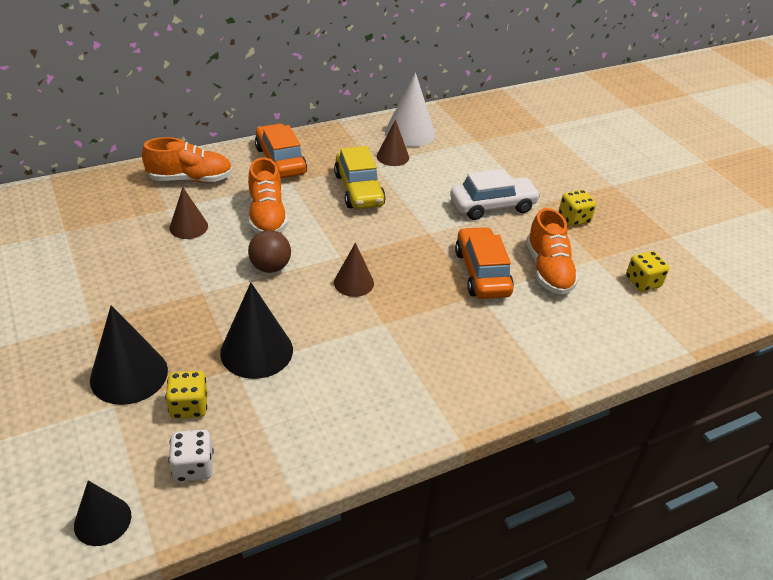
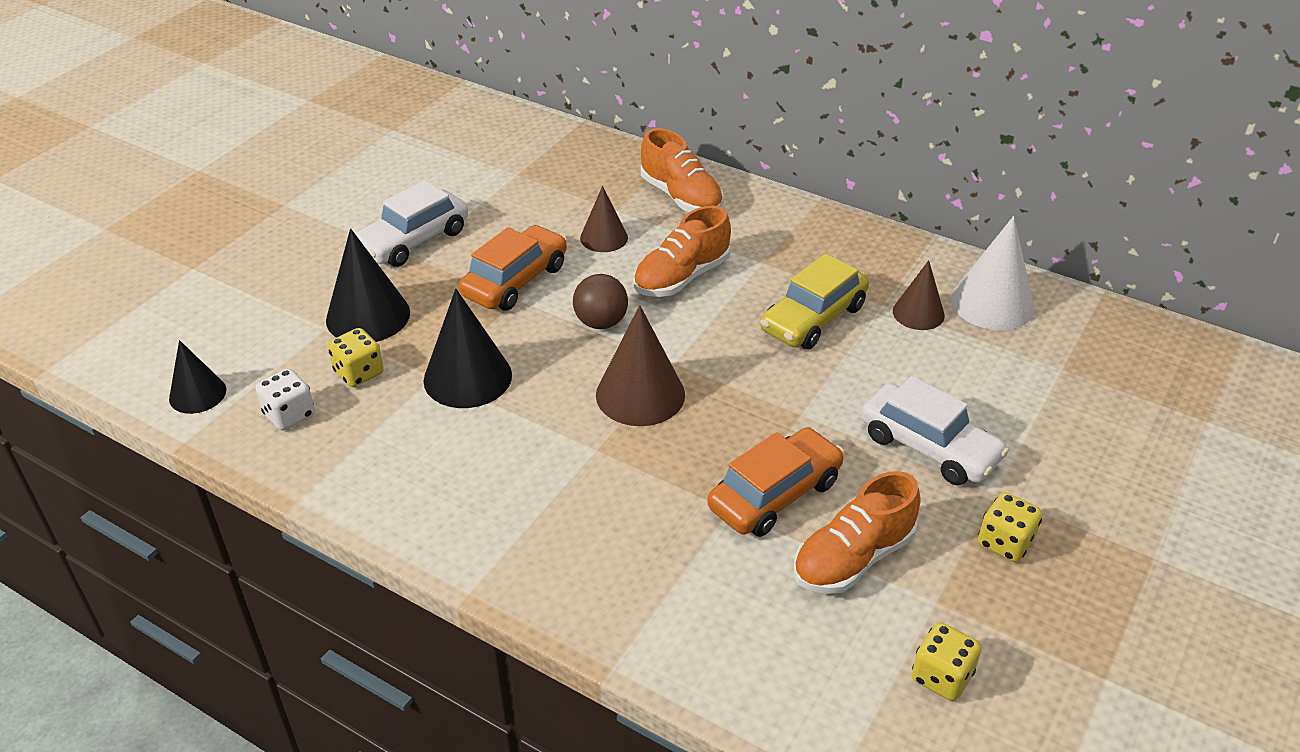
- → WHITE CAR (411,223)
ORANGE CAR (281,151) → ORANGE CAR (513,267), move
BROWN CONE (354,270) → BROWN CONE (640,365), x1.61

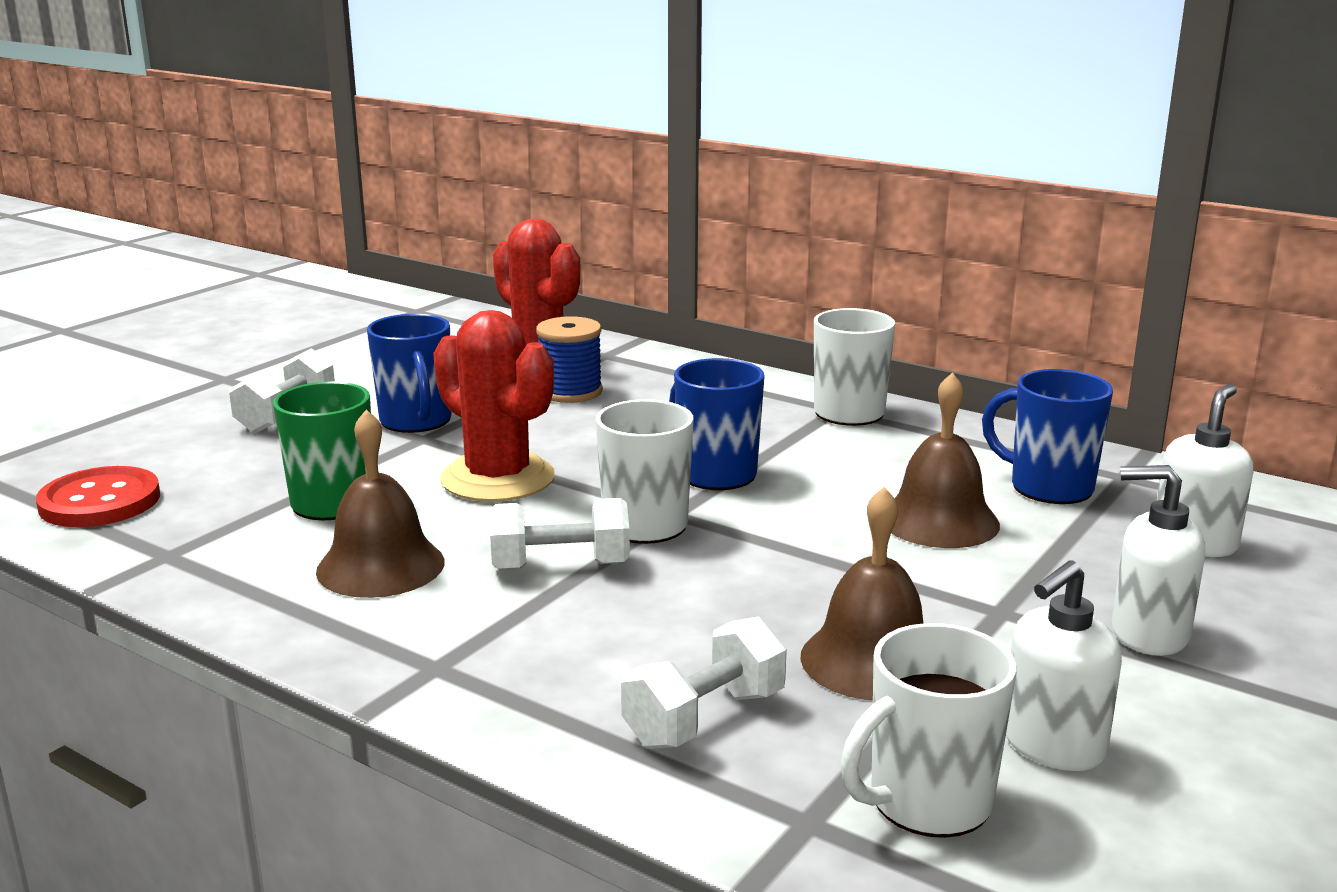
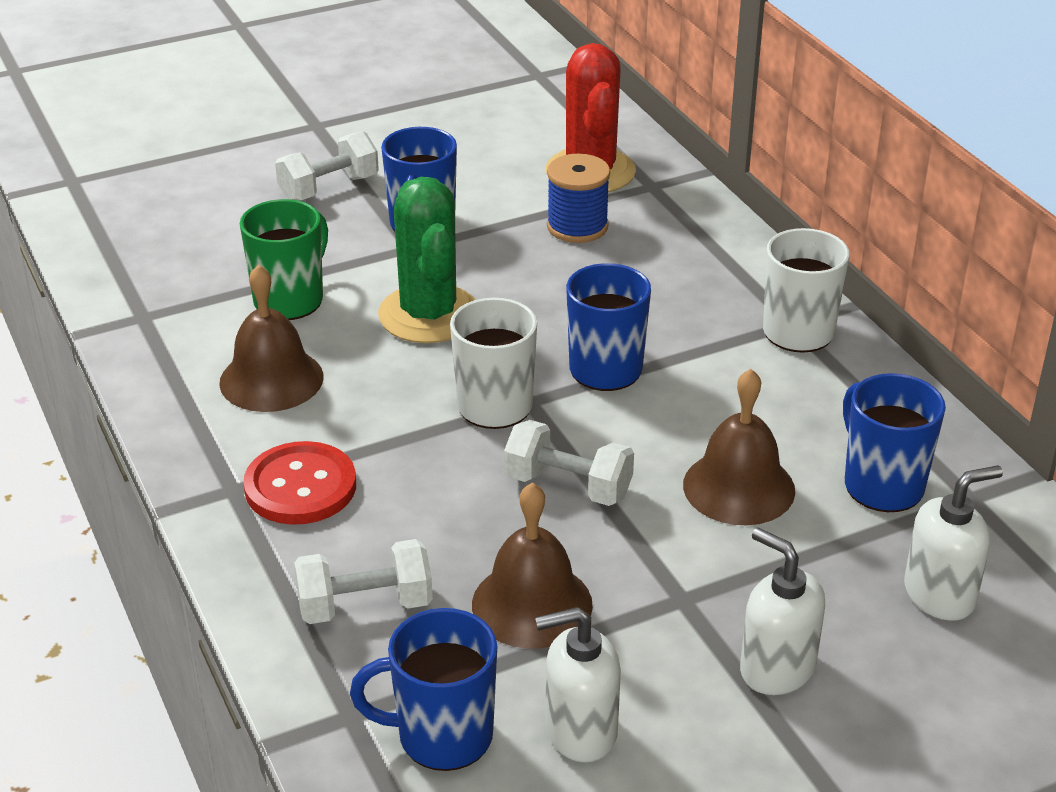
RED BUTTON (98,496) → RED BUTTON (299,483), move
WHITE MUG (928,730) → BLUE MUG (423,689)
RED CACTUS (494,406) → GREEN CACTUS (426,260)
WHITE DUMBBELL (560,534) → WHITE DUMBBELL (569,463), move

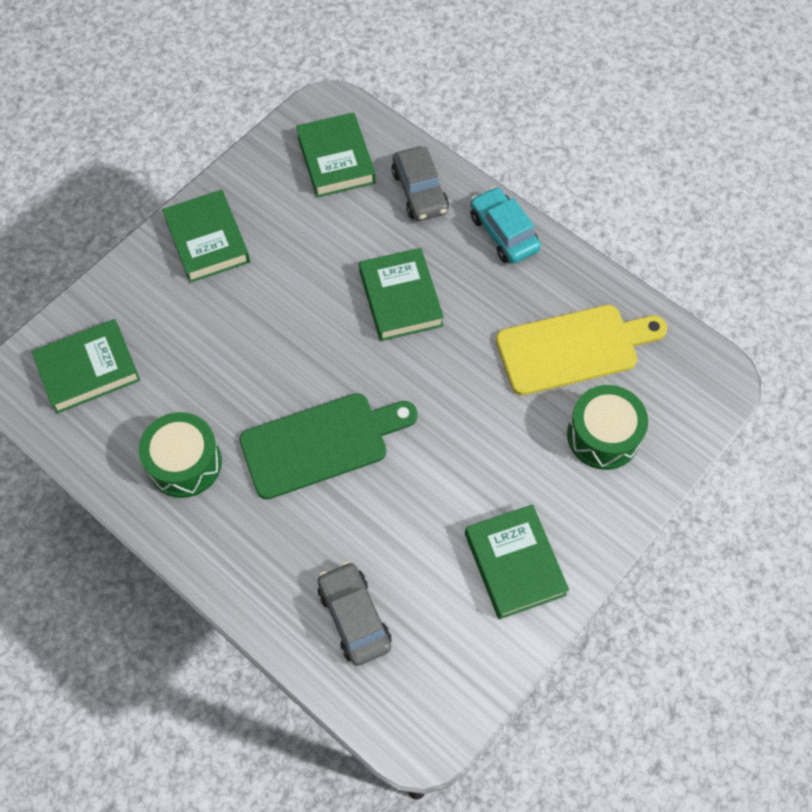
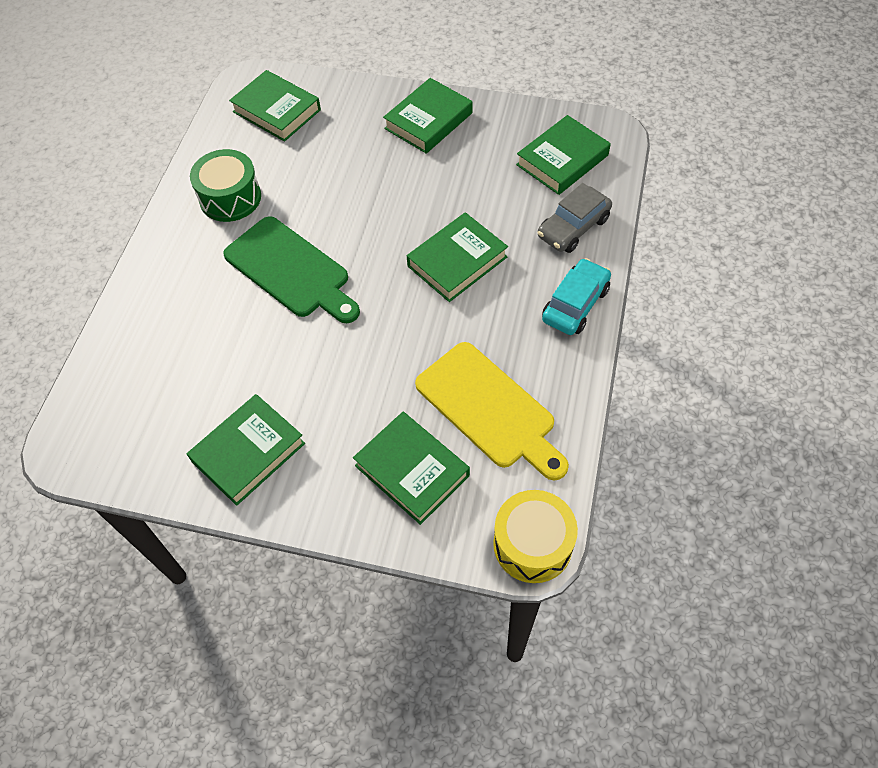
GREEN DRUM (607,427) → GREEN BOOK (411,468)
- → YELLOW DRUM (535,536)
GREY CAR (355,613) → -

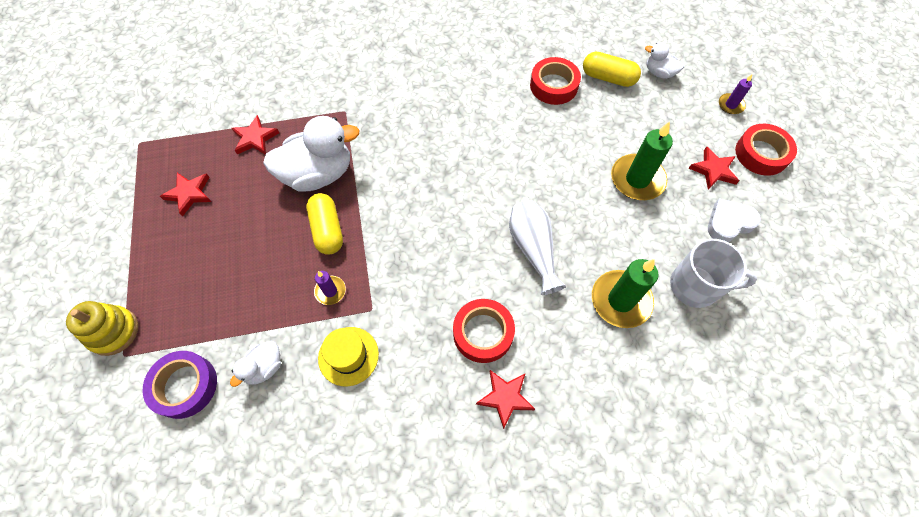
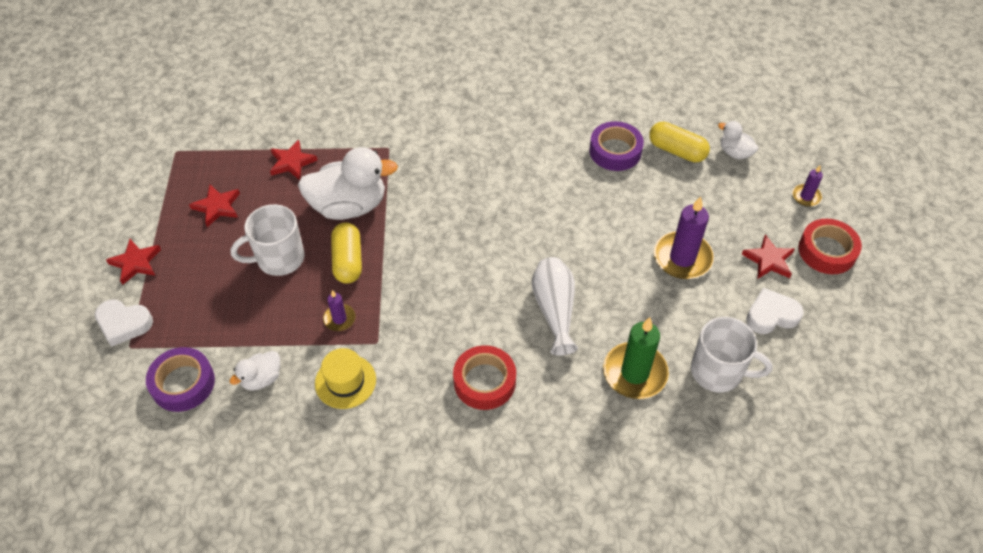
YELLOW STACKING TOY (102,328) → WHITE HEART (124,323)
RED STAR (505,399) → RED STAR (133,262), move
- → WHITE MUG (268,240)
RED TAPE (555,81) → PURPLE TAPE (616,146)
GREEN CANDLE (642,160) → PURPLE CANDLE (684,237)

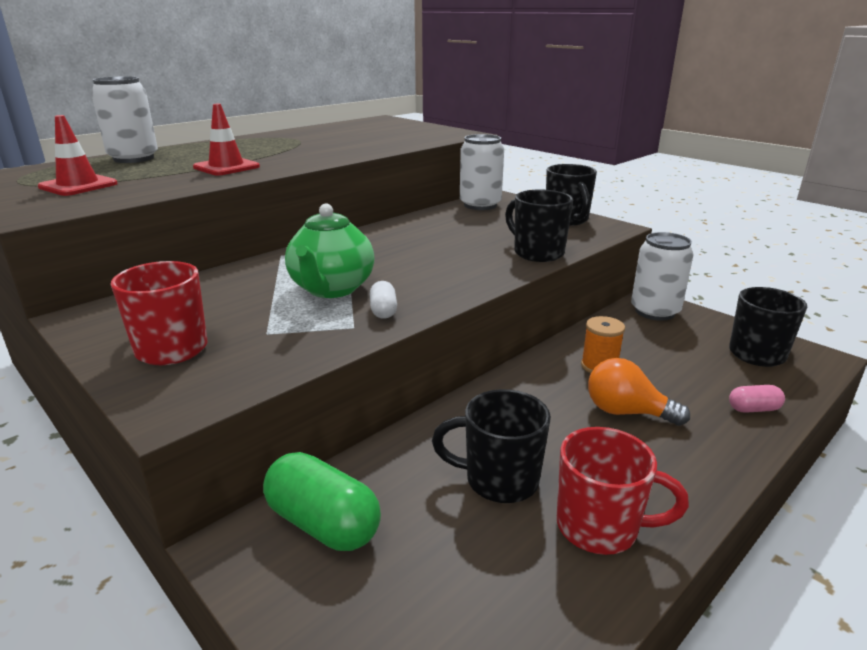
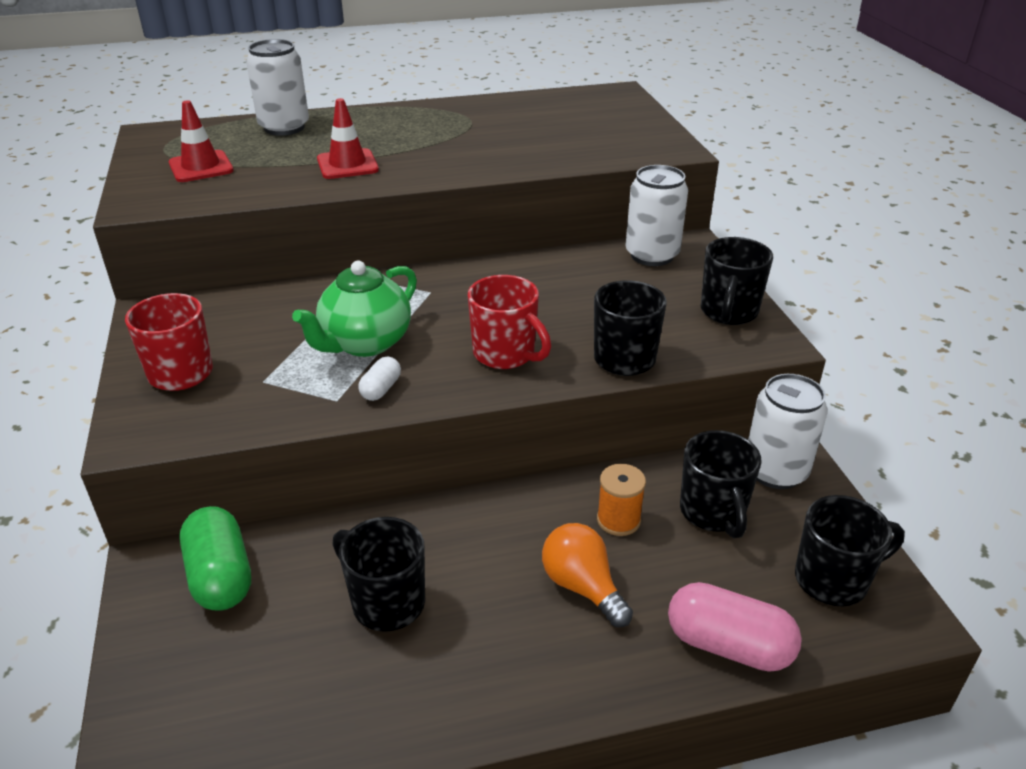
RED MUG (623,491) → RED MUG (509,322), move
PINK CAPSULE (757,399) → PINK CAPSULE (735,627), x1.94
- → BLACK MUG (721,484)

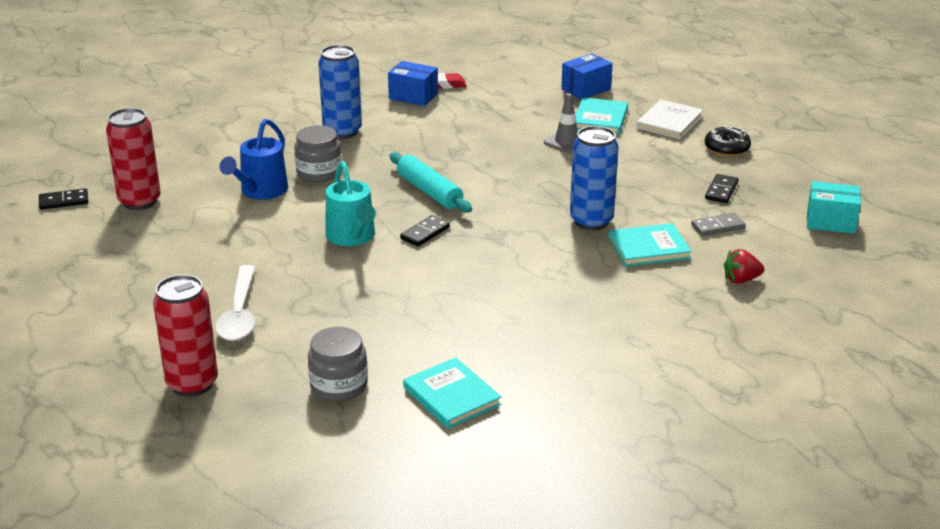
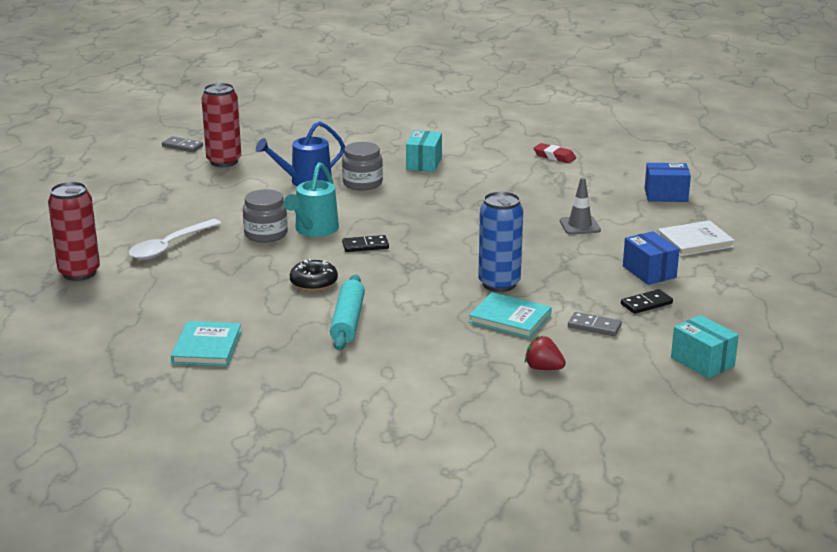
BLACK DOMINO (63,199) → GREY DOMINO (182,144)
GREY JAR (338,364) → GREY JAR (265,216), move
BLACK DONUT (728,141) → BLACK DONUT (314,275), move
TURQUOISE ROLLING PIN (431,182) → TURQUOISE ROLLING PIN (347,312), move
BLUE CAN (340,92) → TURQUOISE BOX (424,151)
BLUE BOX (413,83) → BLUE BOX (651,258), move
TURQUOISE BOOK (601,115) → -

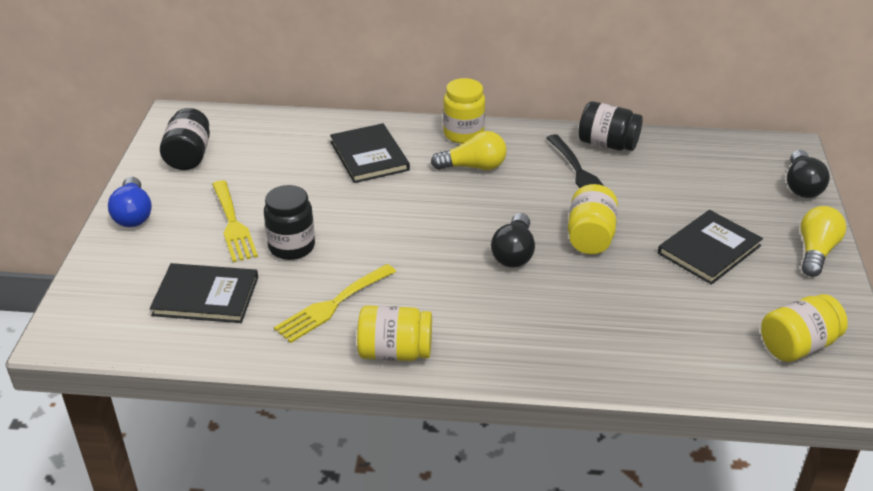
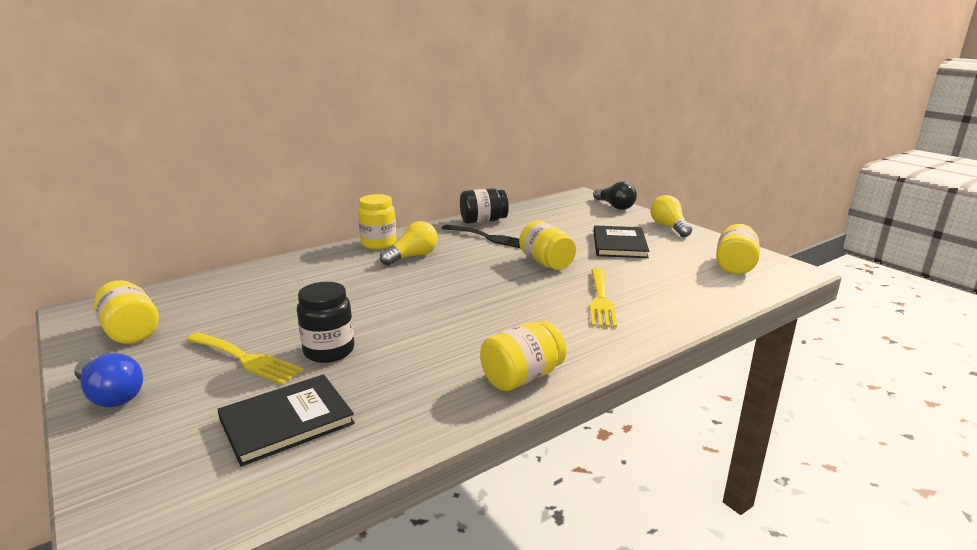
BLACK JAR (185,139) → YELLOW JAR (126,312)
YELLOW FORK (335,303) → YELLOW FORK (603,298), move
BLACK BOOK (370,153) → -
BLACK LIGHT BULB (513,240) → -

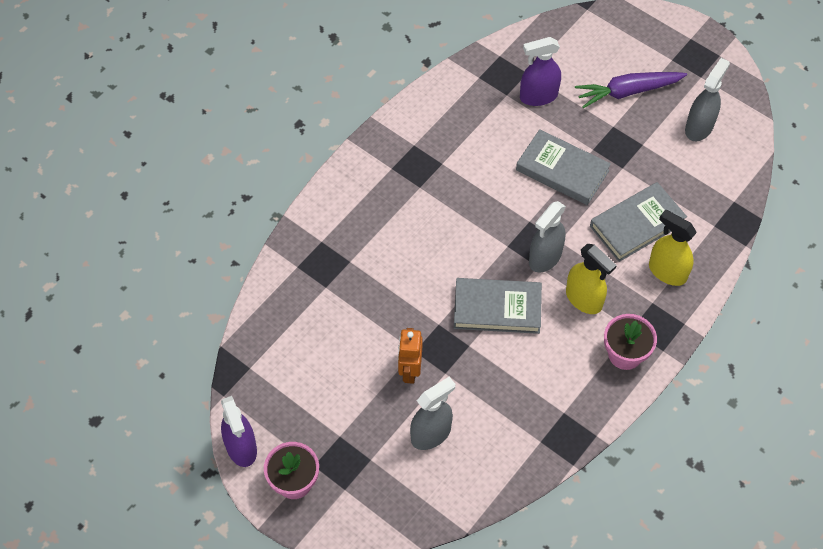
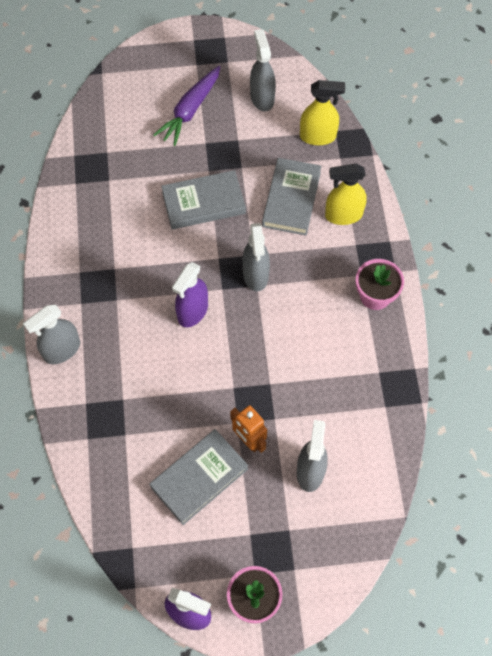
- → GREY SPRAY BOTTLE (51,334)
GREY BOOK (498,306) → GREY BOOK (198,477), move
PURPLE SPRAY BOTTLE (540,71) → PURPLE SPRAY BOTTLE (190,294), move
YELLOW SPRAY BOTTLE (591,279) → YELLOW SPRAY BOTTLE (322,112), move

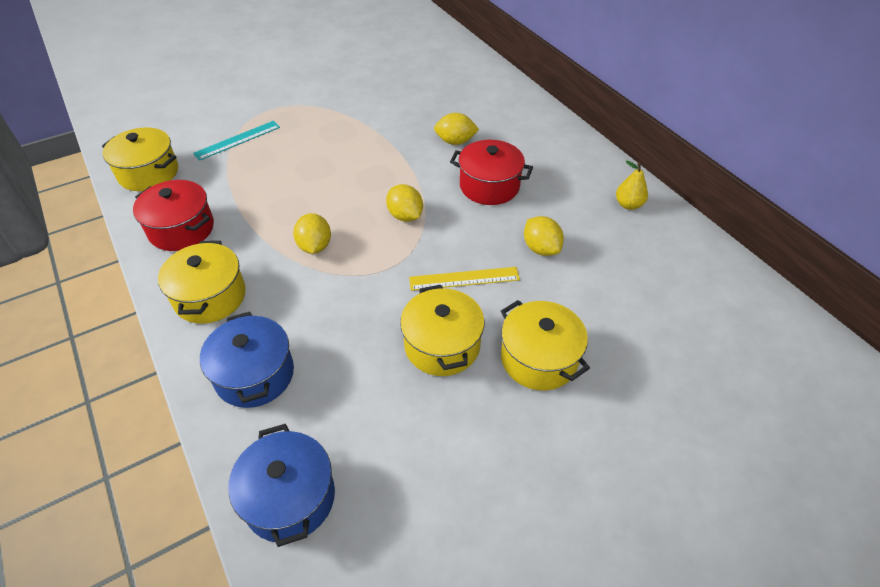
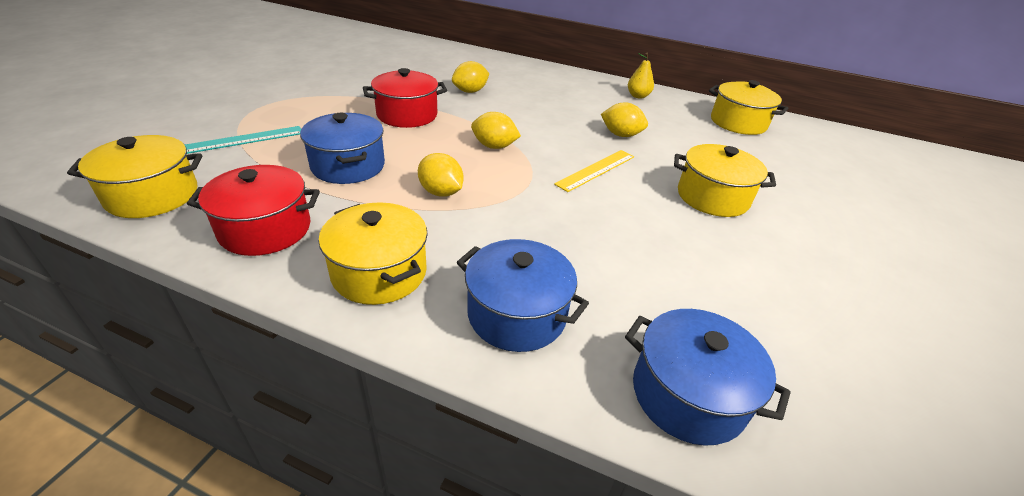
TURQUOISE RULER (236,141) → TURQUOISE RULER (243,140), 45 degrees clockwise
- → BLUE POT (342,148)
RED POT (491,172) → RED POT (405,98), move
YELLOW POT (442,330) → YELLOW POT (748,107), move

